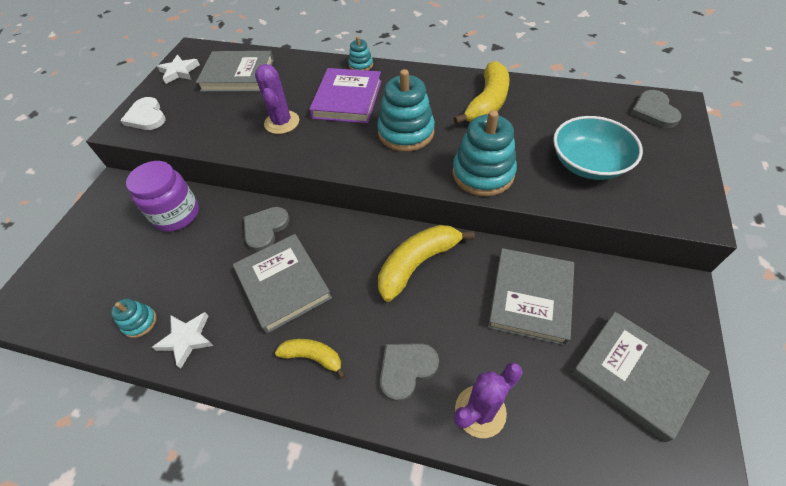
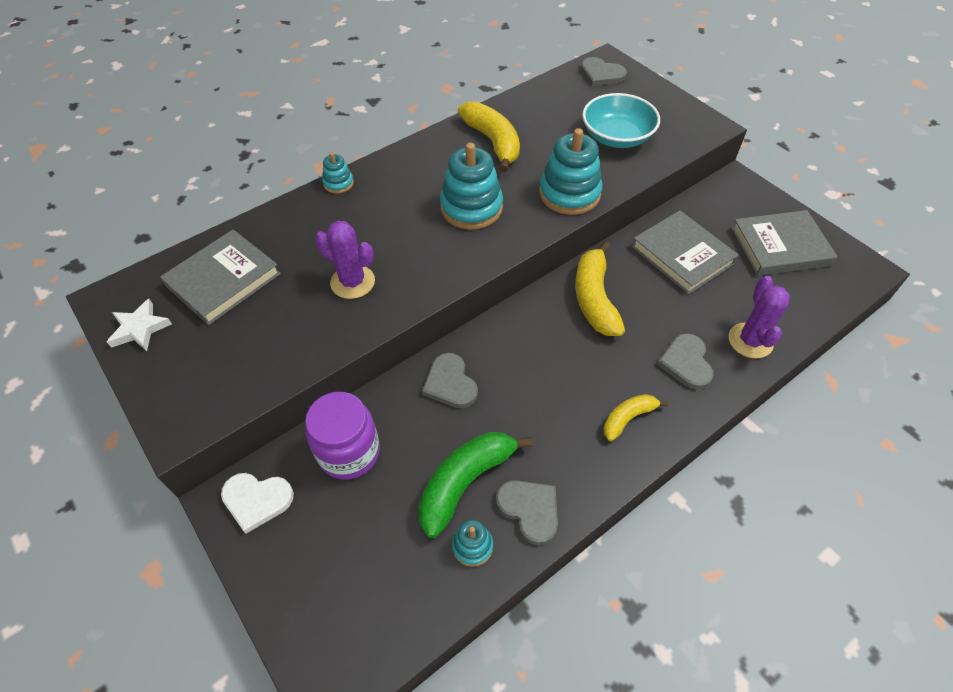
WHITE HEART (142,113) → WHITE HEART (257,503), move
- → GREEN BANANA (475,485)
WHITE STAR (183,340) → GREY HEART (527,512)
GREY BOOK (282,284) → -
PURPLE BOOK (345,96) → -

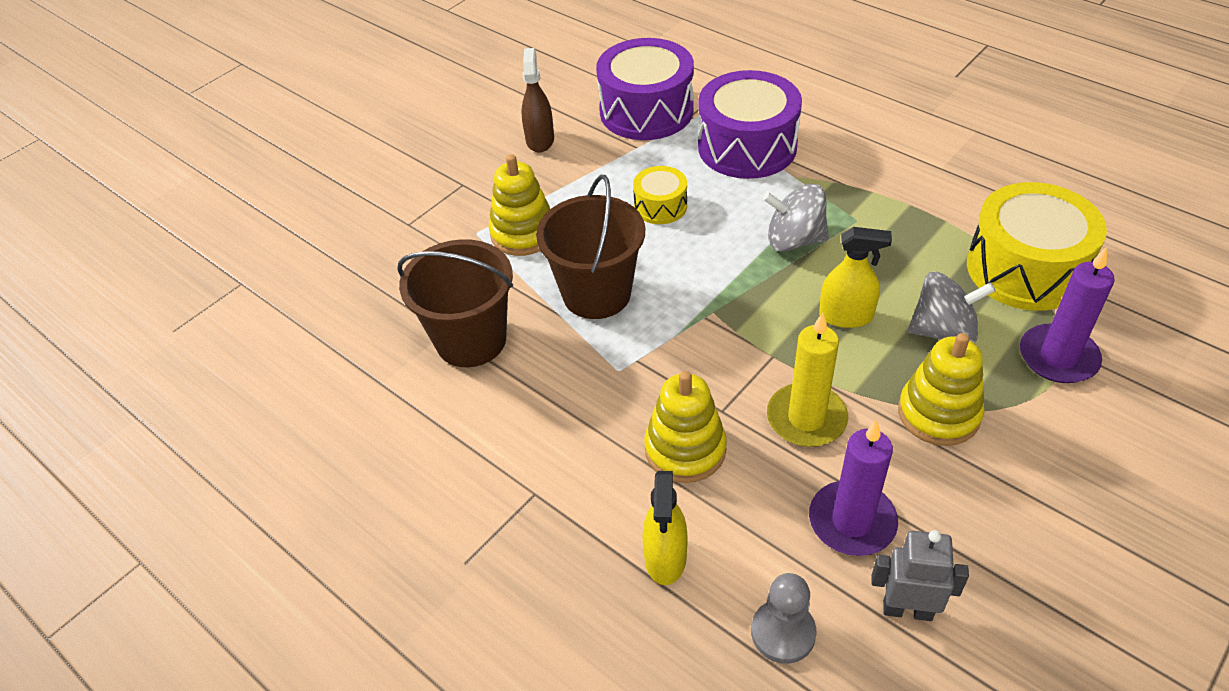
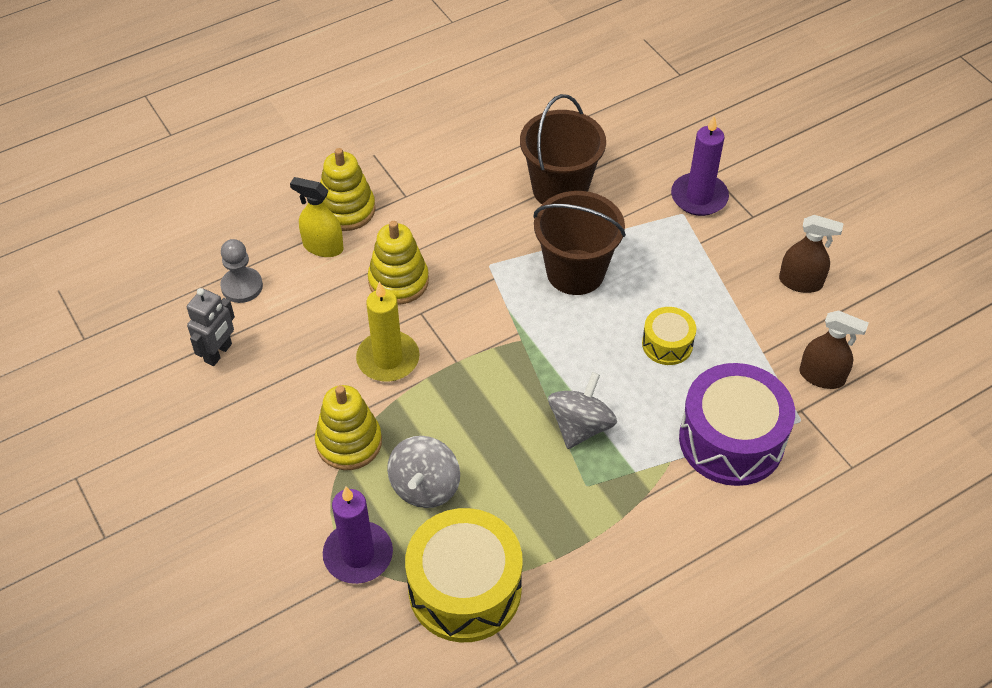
YELLOW STACKING TOY (519,205) → YELLOW STACKING TOY (348,189), move
PURPLE CANDLE (853,488) → PURPLE CANDLE (700,165), move
PURPLE DRUM (645,89) → BROWN SPRAY BOTTLE (834,349)
YELLOW SPRAY BOTTLE (855,277) → -

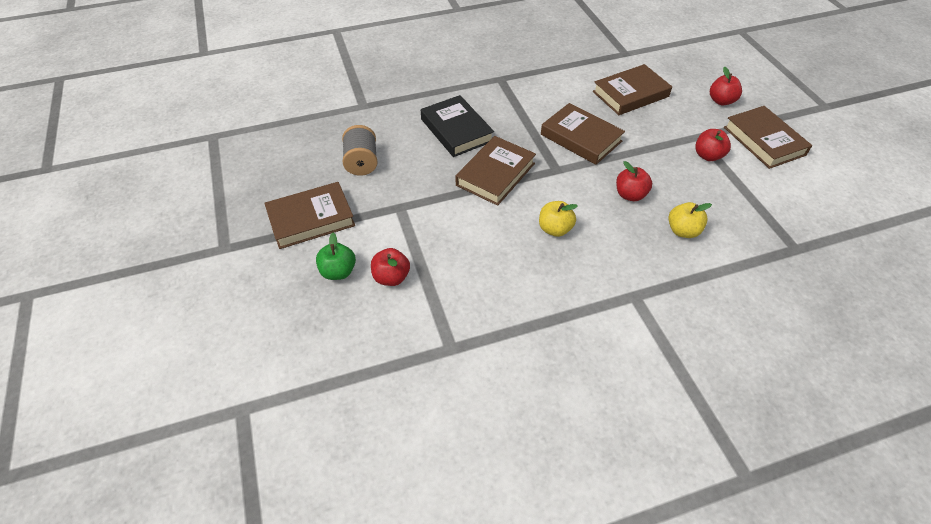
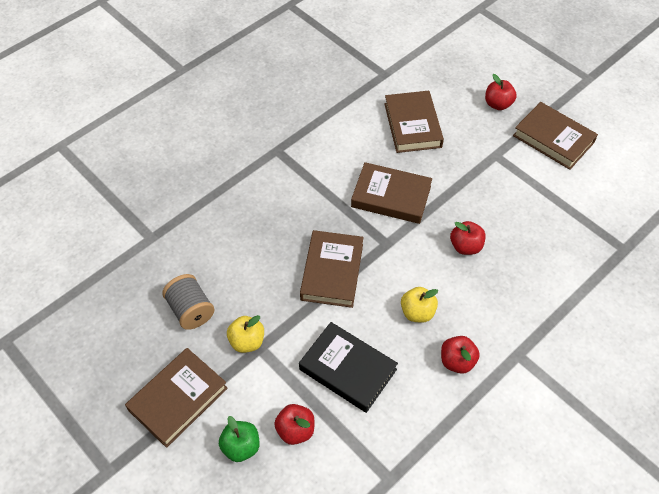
YELLOW APPLE (690,220) → YELLOW APPLE (245,334), move
BLACK BOOK (457,126) → BLACK BOOK (348,367), move
BROWN BOOK (632,89) → BROWN BOOK (414,122), 45 degrees counterclockwise
RED APPLE (713,145) → RED APPLE (460,355), move

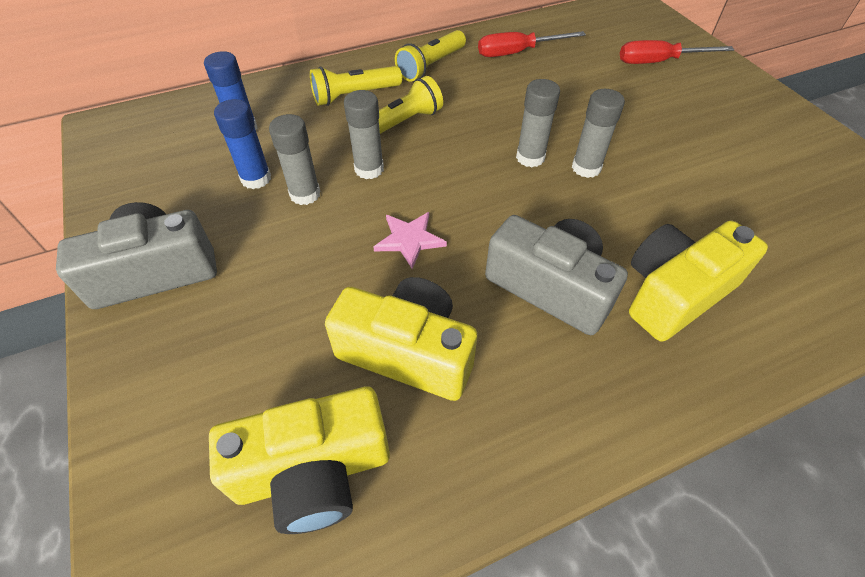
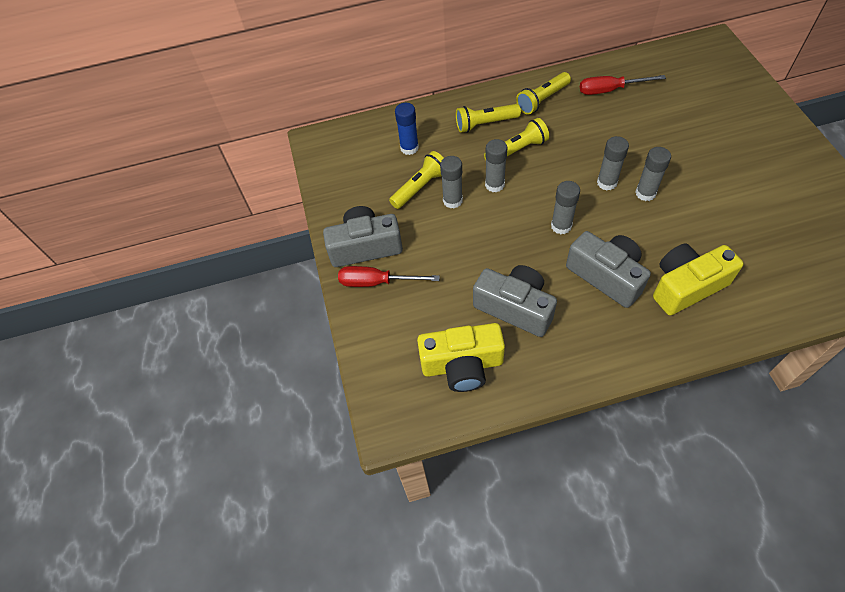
RED SCREWDRIVER (677,52) → RED SCREWDRIVER (389,276), move
BLUE GLUE STICK (242,144) → YELLOW FLASHLIGHT (416,180)
YELLOW CAMERA (401,339) → GREY CAMERA (515,301)
- → GREY GLUE STICK (565,207)
PINK STAR (410,240) → -

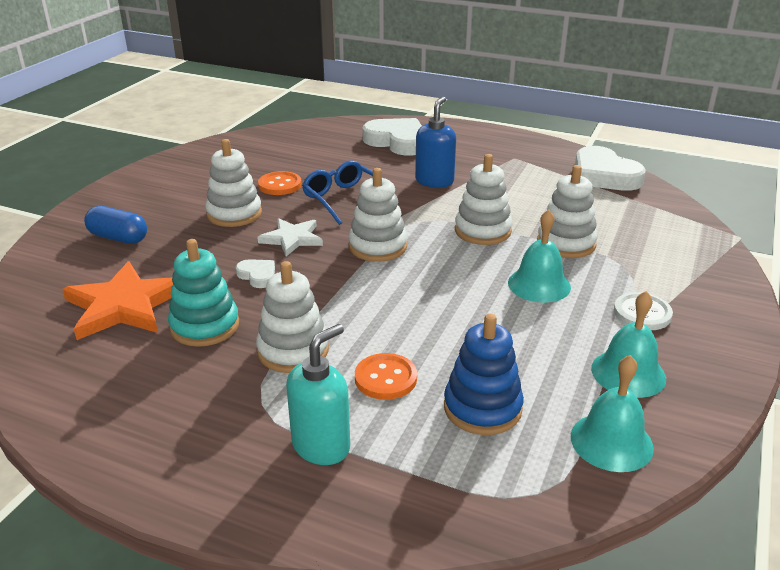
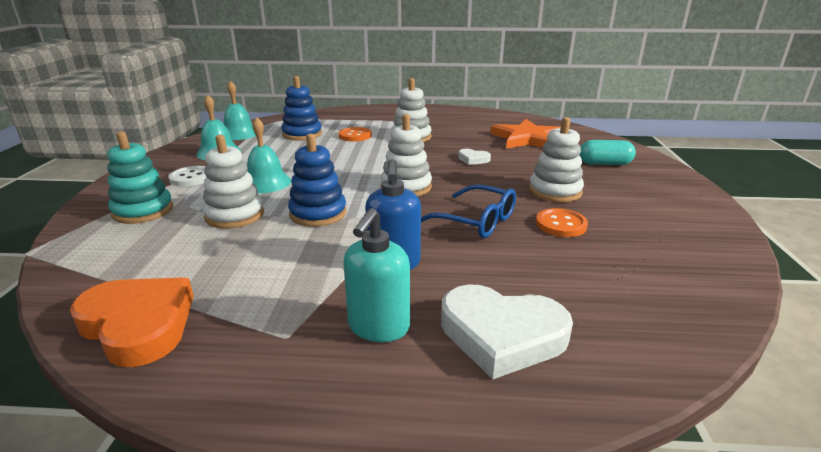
WHITE HEART (610,168) → ORANGE HEART (132,322)
TURQUOISE STACKING TOY (203,293) → TURQUOISE STACKING TOY (140,178), move
WHITE STACKING TOY (483,199) → BLUE STACKING TOY (317,180)
TURQUOISE SOAP DISPENSER (318,394) → TURQUOISE SOAP DISPENSER (376,275), move
BLUE CAPSULE (115,225) → TURQUOISE CAPSULE (607,152)
WHITE STAR (290,237) → -

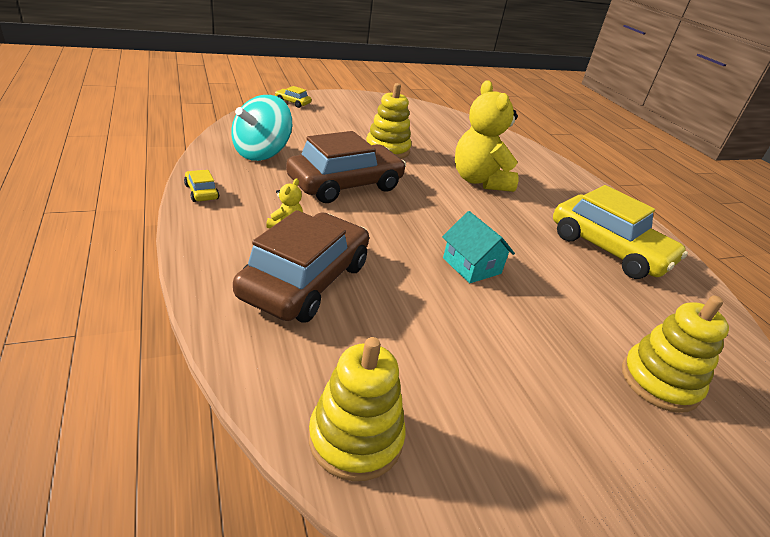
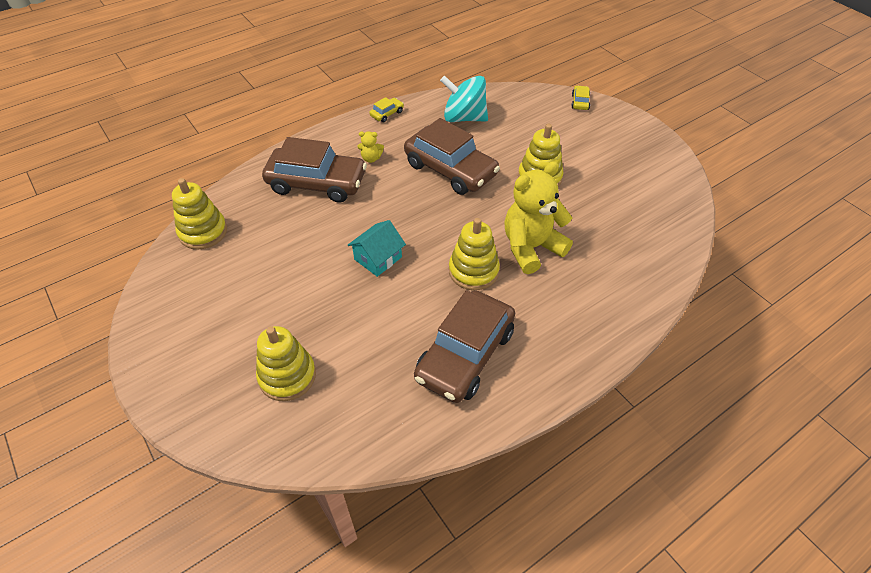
YELLOW CAR (620,232) → BROWN CAR (464,346)
- → YELLOW STACKING TOY (474,254)

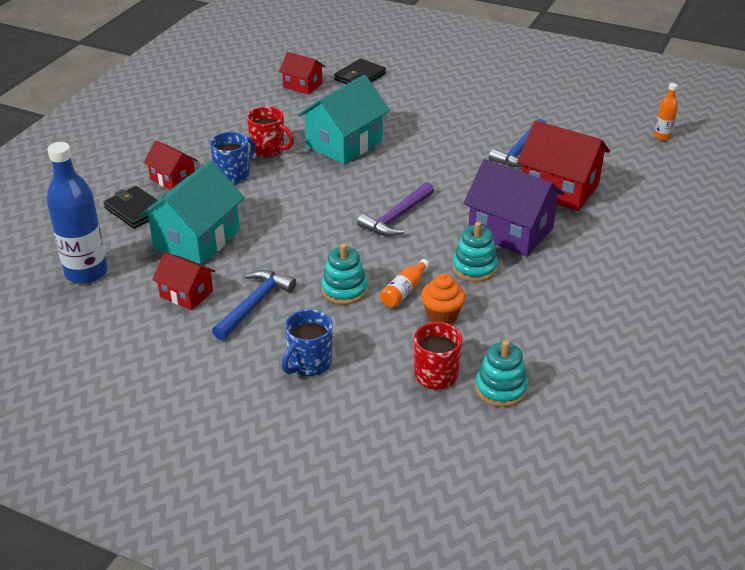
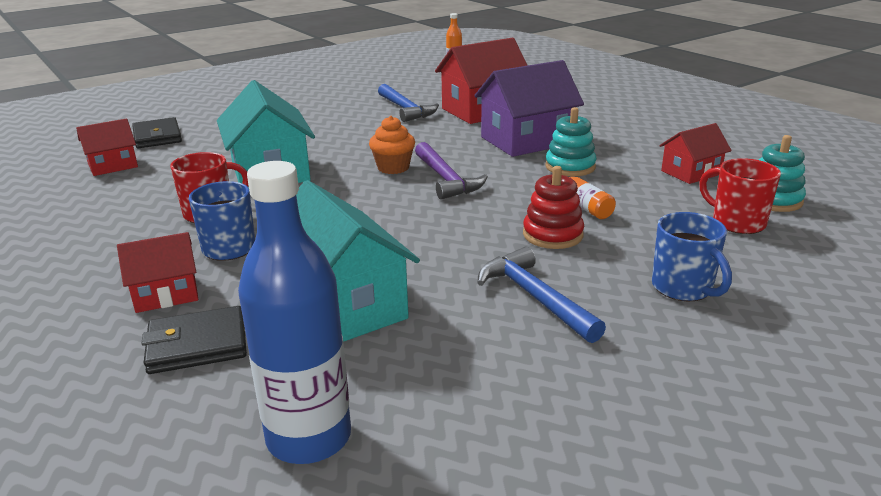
ORANGE CUPCAKE (443,299) → ORANGE CUPCAKE (392,145), move
TURQUOISE STACKING TOY (344,274) → RED STACKING TOY (553,207)
RED HOUSE (183,281) → RED HOUSE (695,153), move

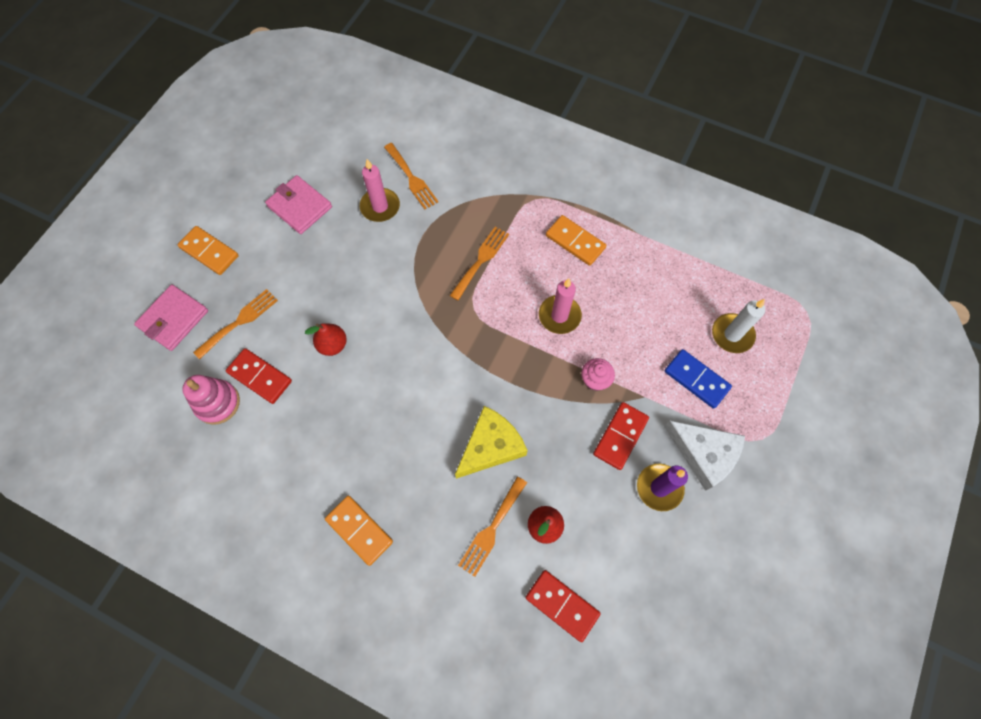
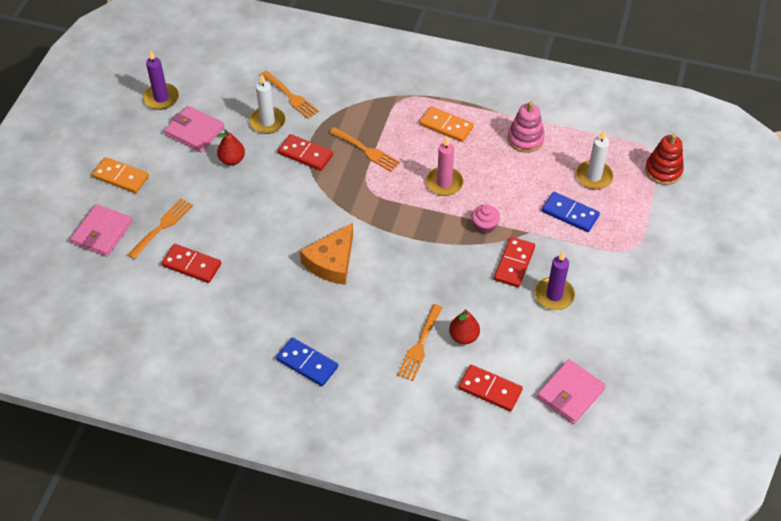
- → PURPLE CANDLE (161,80)
RED PEAR (326,339) → RED PEAR (231,147), move
PINK CANDLE (380,190) → WHITE CANDLE (267,104)
ORANGE DOMINO (359,531) → BLUE DOMINO (307,361)
- → RED DOMINO (305,152)
- → ORANGE CHEESE (326,254)
ORANGE FORK (479,264) → ORANGE FORK (364,149), 105 degrees clockwise
PINK STACKING TOY (211,400) → PINK STACKING TOY (526,127), move
- → PINK WALLET (571,391)
- → RED STACKING TOY (664,159)
YELLOW CHEESE (491,442) → -
WHITE CHEESE (704,456) → -

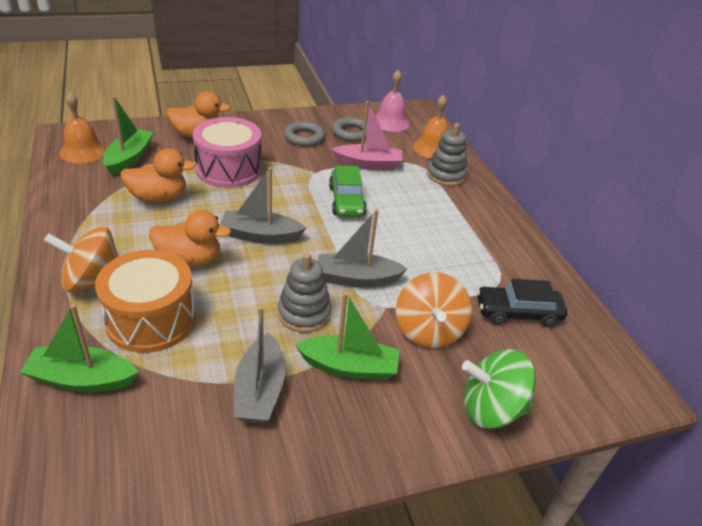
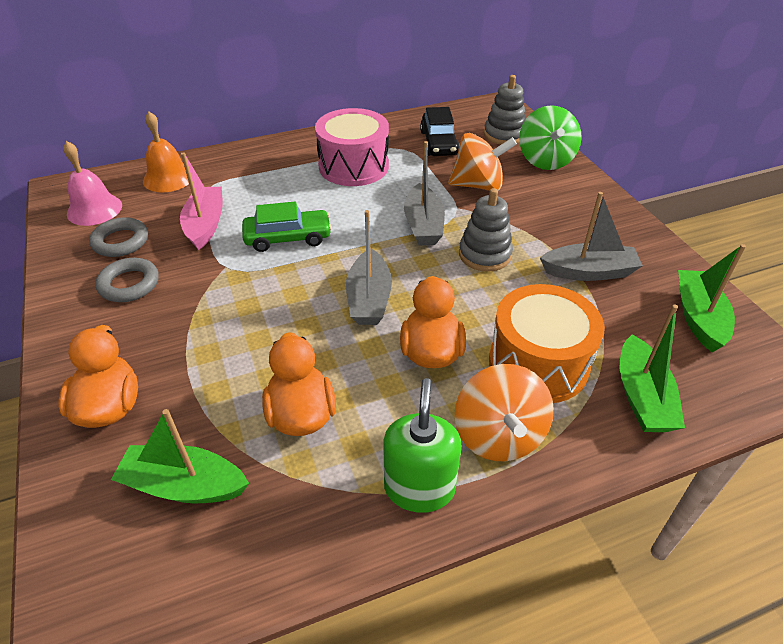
PINK DRUM (227,152) → PINK DRUM (352,147), move
- → GREEN SOAP DISPENSER (422,445)
GREY STACKING TOY (447,154) → GREY STACKING TOY (505,110), move
GREEN BOAT (347,336) → GREEN BOAT (712,298), move
ORANGE BELL (83,128) → -

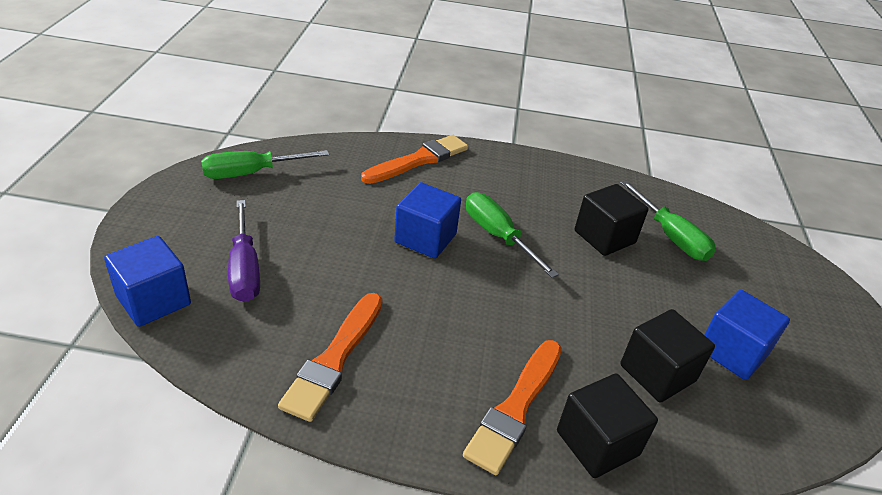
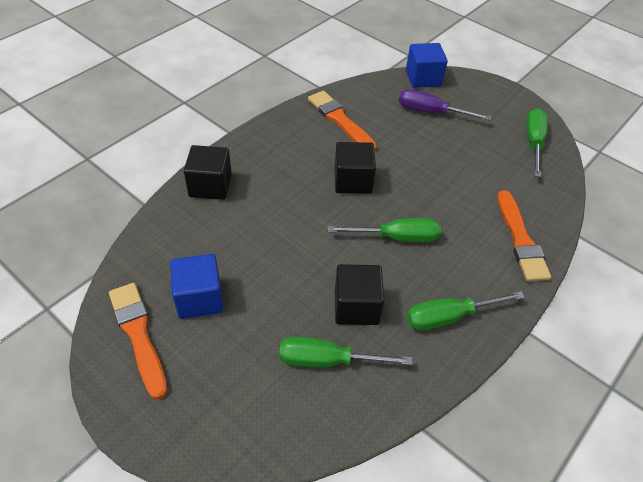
ORANGE BRUSH (512,407) → ORANGE BRUSH (138,341), move
BLACK CUBE (667,356) → BLACK CUBE (355,168), move
- → GREEN SCREWDRIVER (466,311)
BLUE CUBE (427,220) → -

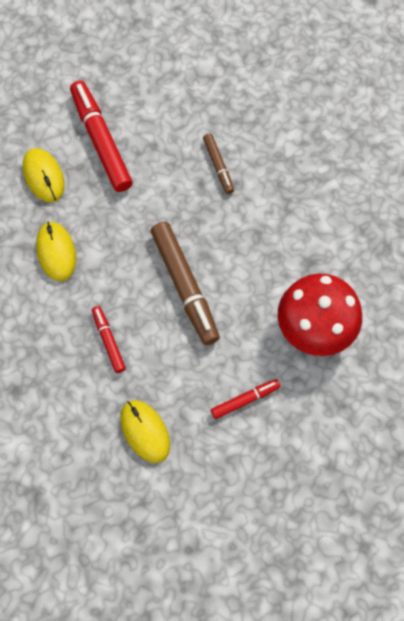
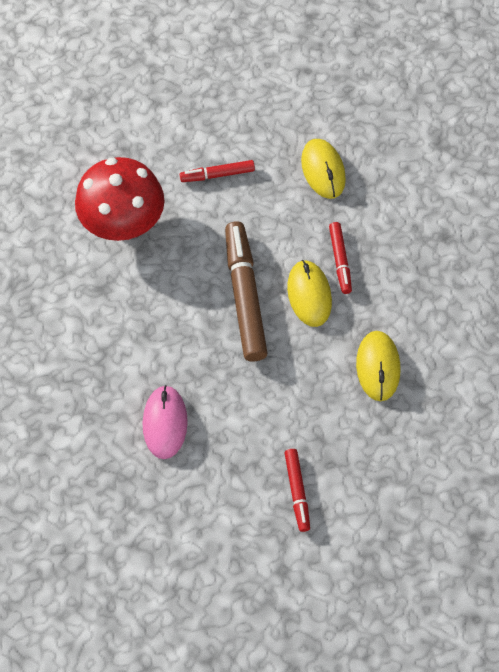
BROWN MARKER (218,163) → PINK MOUSE (165,422)
RED MARKER (101,136) → RED MARKER (297,490), x0.53
YELLOW MOUSE (44,175) → YELLOW MOUSE (309,293), move

